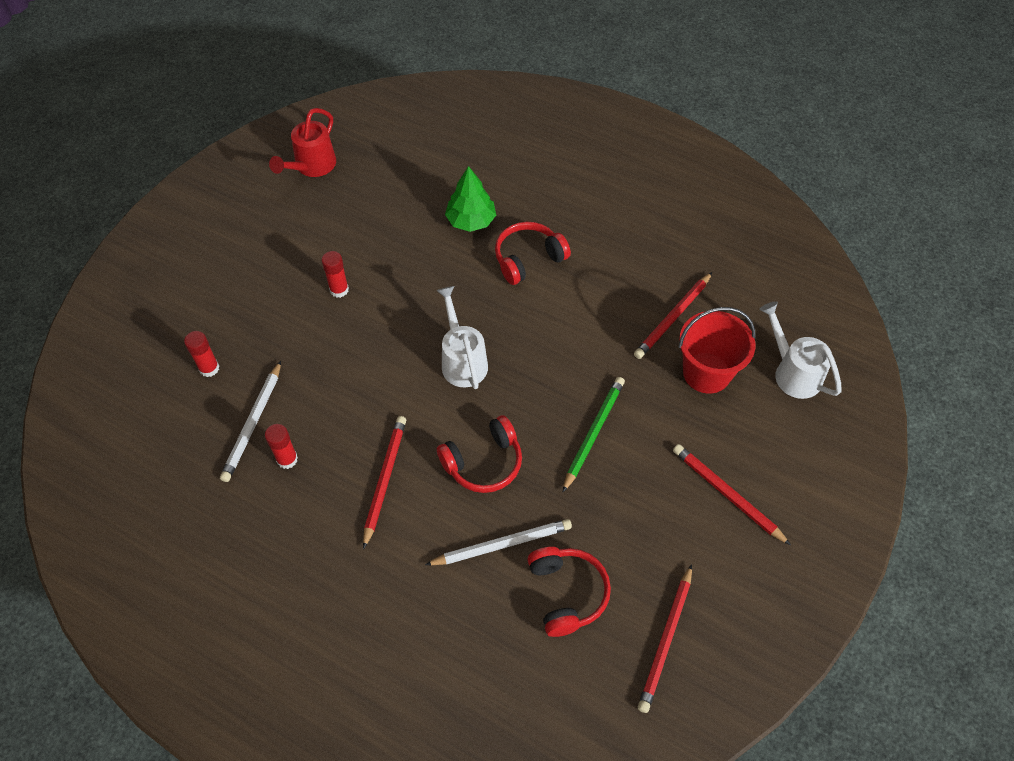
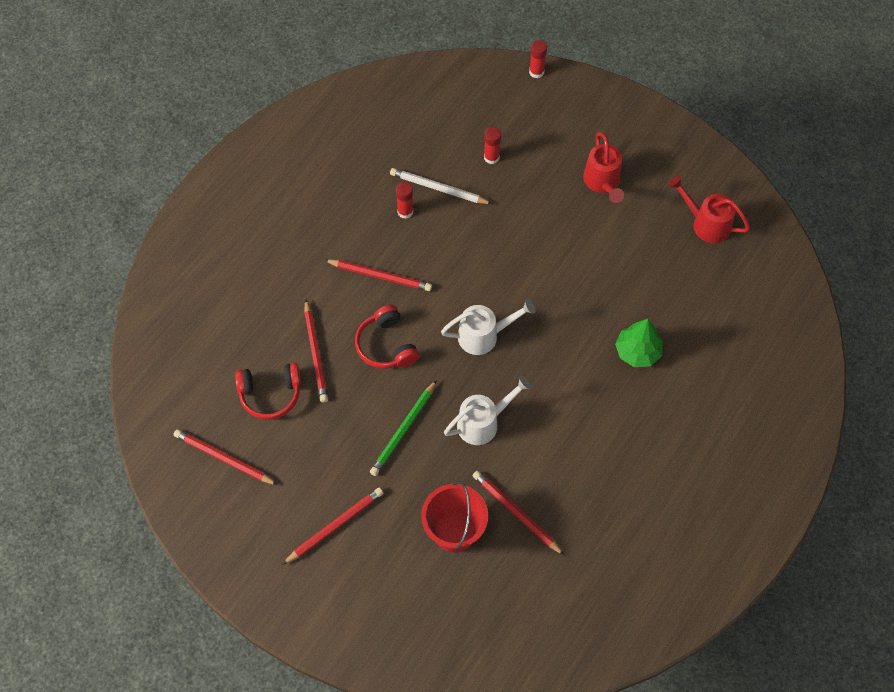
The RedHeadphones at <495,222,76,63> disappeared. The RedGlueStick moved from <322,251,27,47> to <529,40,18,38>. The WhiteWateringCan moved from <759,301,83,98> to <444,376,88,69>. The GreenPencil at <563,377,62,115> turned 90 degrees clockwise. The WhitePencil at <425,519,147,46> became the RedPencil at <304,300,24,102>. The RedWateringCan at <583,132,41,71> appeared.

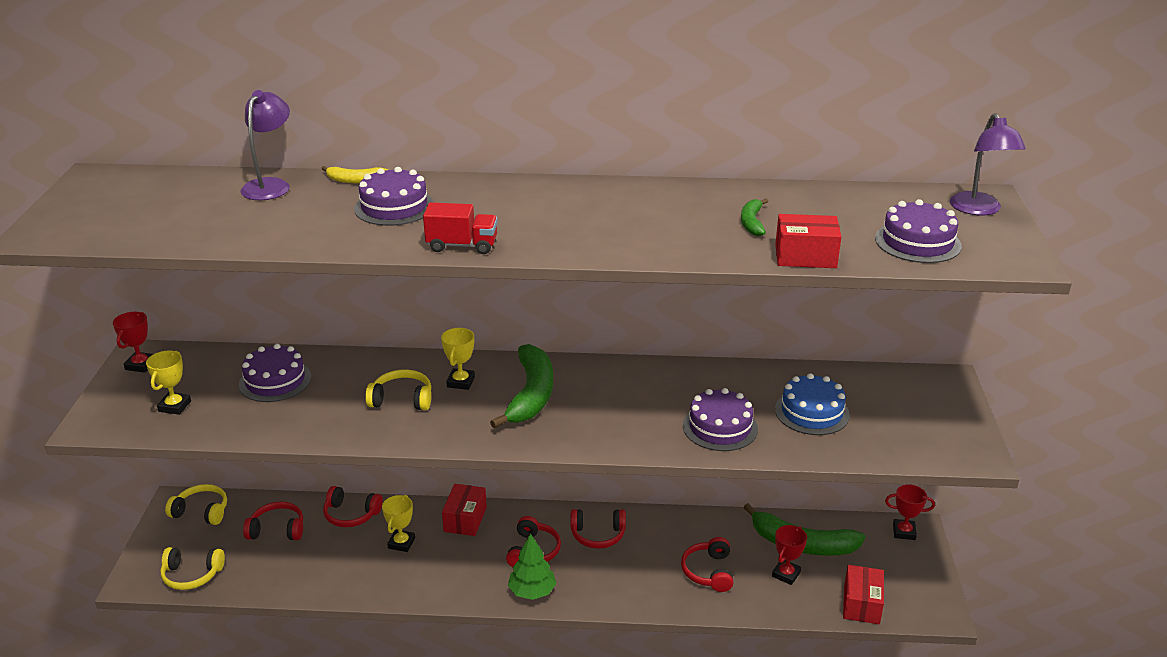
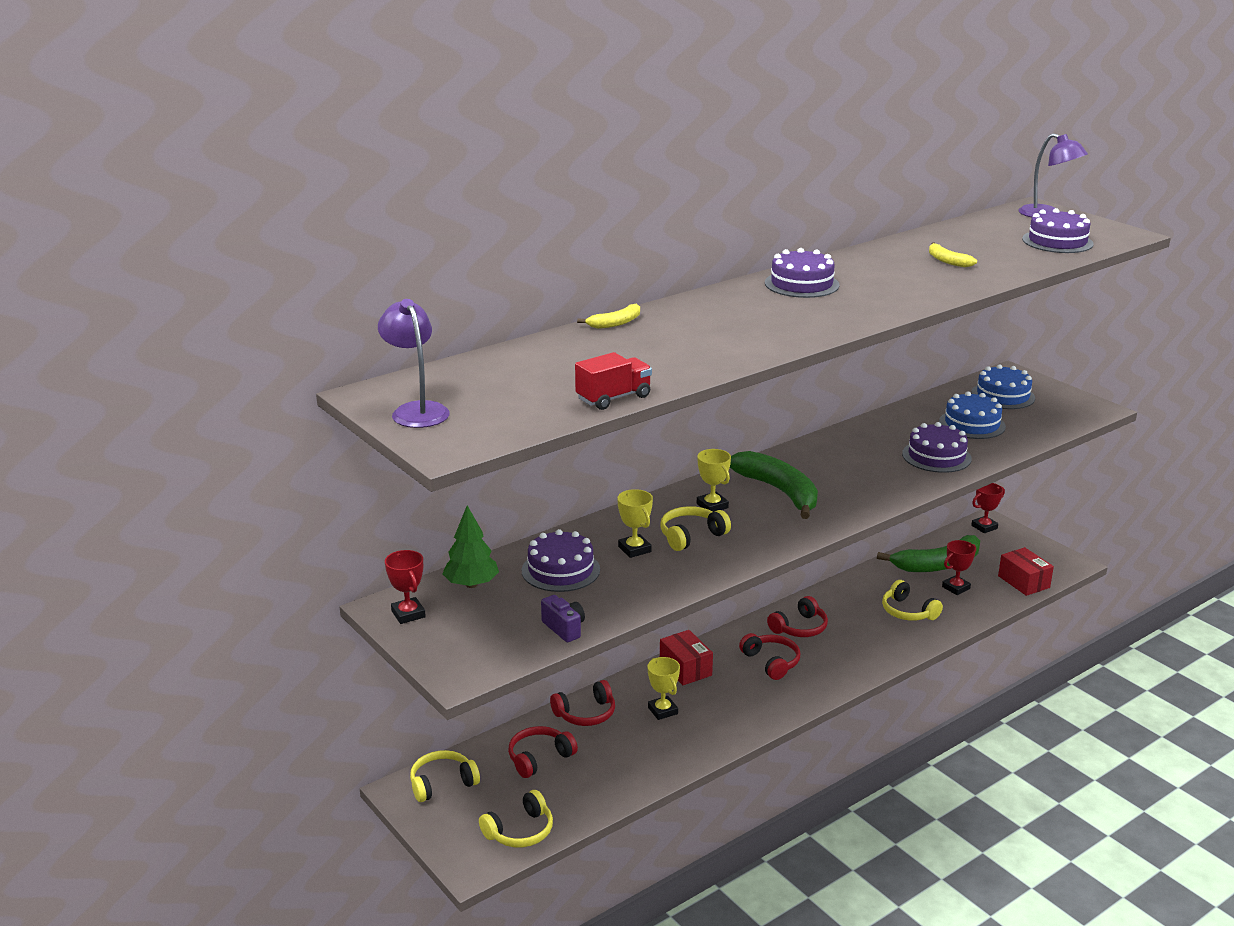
The PurpleLamp moved from <240,90,50,110> to <378,299,72,129>. The PurpleCake moved from <354,167,80,59> to <765,248,75,50>. The GreenBanana at <741,198,27,38> became the YellowBanana at <929,242,48,25>. The RedTruck moved from <423,202,75,52> to <575,352,77,58>. The RedBox at <775,214,66,54> disappeared. The YellowTrophy moved from <146,351,45,64> to <617,489,36,69>. The RedTrophy at <772,525,35,60> turned 60 degrees clockwise. The GreenTree moved from <508,533,49,67> to <442,505,57,83>. The RedHeadphones at <681,537,52,55> became the YellowHeadphones at <882,580,61,41>. The BlueCake at <971,364,64,45> appeared. The PurpleCamera at <541,595,44,47> appeared.

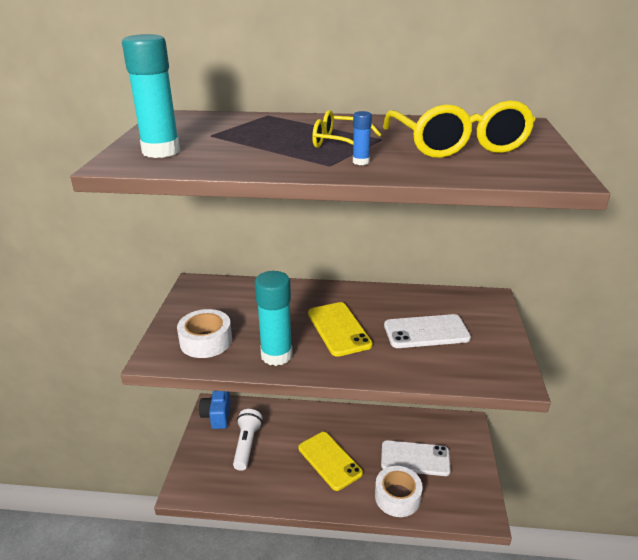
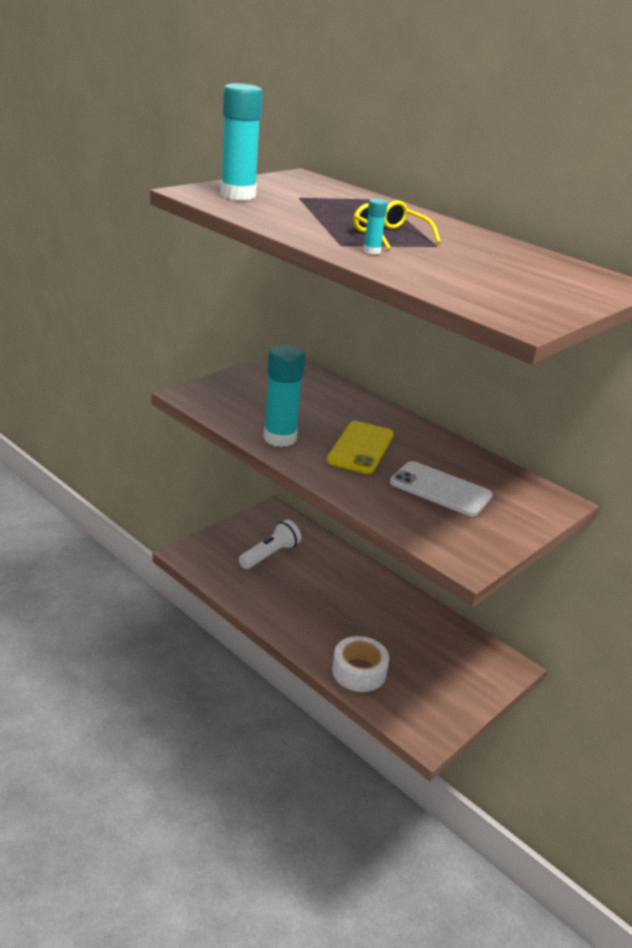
The YellowGlasses at <383,100,152,58> disappeared. The BlueGlueStick at <353,111,19,54> became the TurquoiseGlueStick at <363,199,25,56>. The WhiteTape at <177,309,55,49> disappeared. The BlueCamera at <199,391,32,38> disappeared. The YellowPhone at <298,432,65,59> disappeared. The WhitePhone at <381,440,70,36> disappeared.

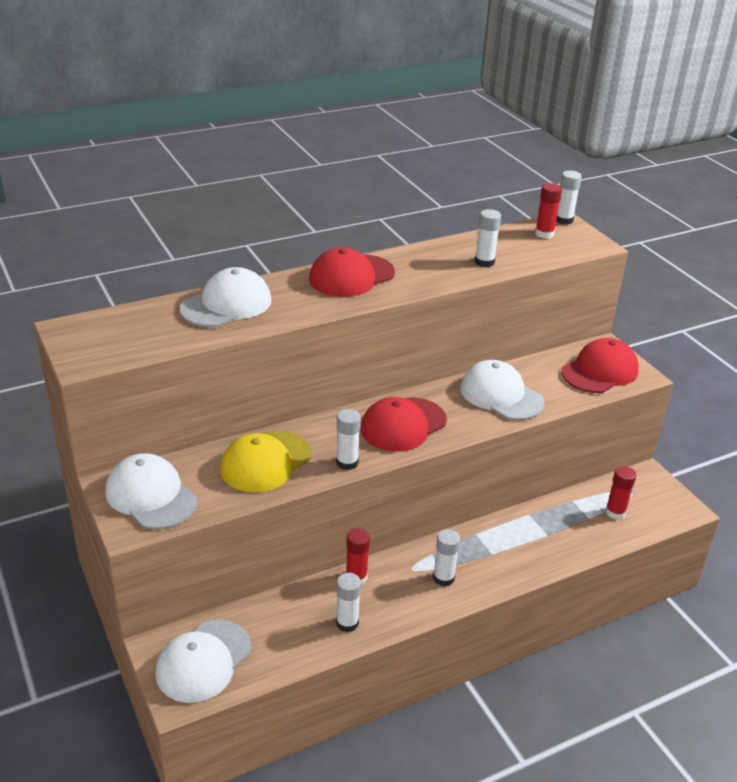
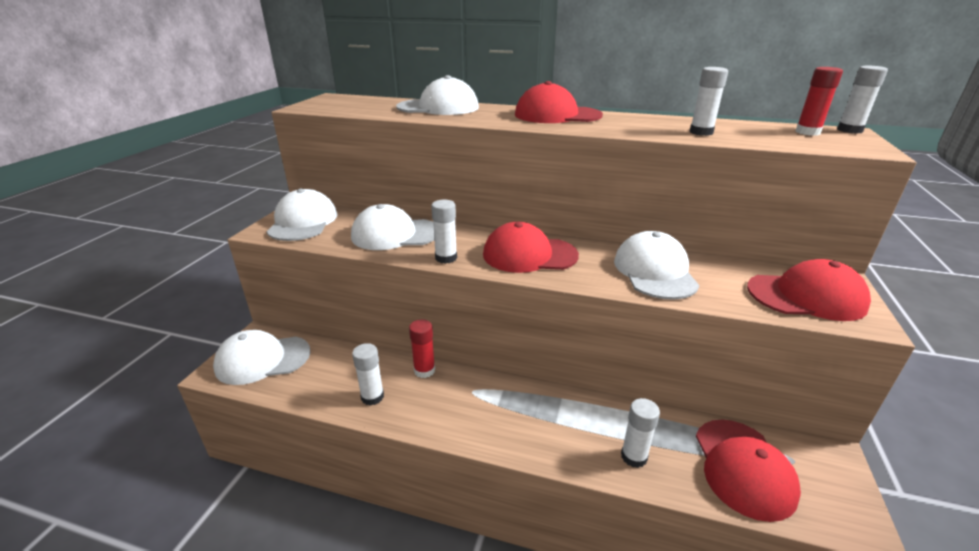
The YellowCap at <220,431,92,62> became the WhiteCap at <351,204,83,46>. The RedGlueStick at <605,466,31,54> was replaced by the RedCap at <696,420,105,102>. The WhiteGlueStick moved from <433,529,27,57> to <621,398,39,70>.

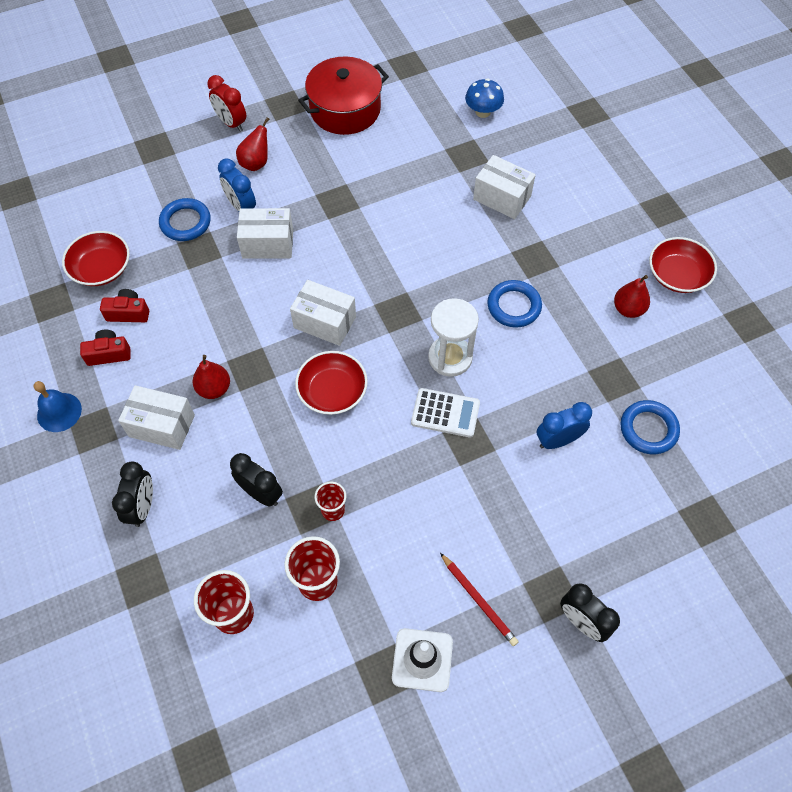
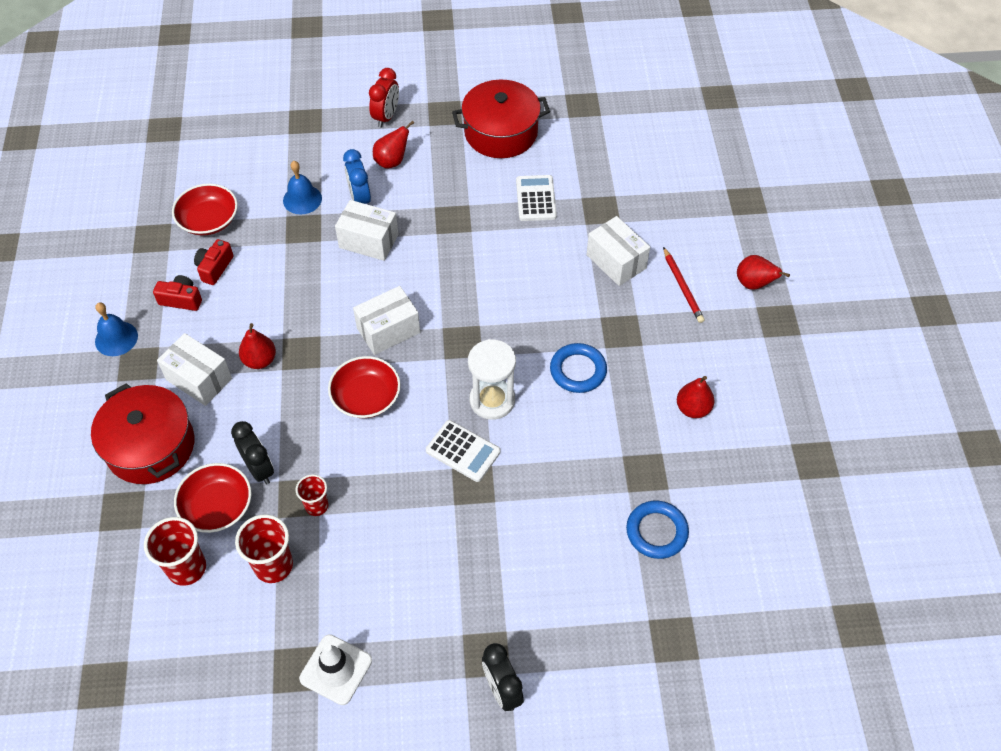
The RedClock at <207,75,39,57> turned 135 degrees counterclockwise. The BlueMushroom at <465,78,39,40> disappeared. The BlueRing at <159,198,52,43> was replaced by the BlueBell at <283,161,39,53>. The RedBowl moved from <649,237,68,56> to <174,463,77,70>. The WhiteBox at <290,280,66,66> turned 75 degrees counterclockwise. The RedCamera at <100,289,49,33> turned 90 degrees counterclockwise. The BlueClock at <537,402,55,47> disappeared. The BlackClock at <112,462,41,65> was replaced by the RedPot at <91,383,103,101>. The RedPencil moved from <440,553,79,93> to <663,247,42,76>. The WhiteCalculator at <516,175,41,46> appeared. The RedPear at <737,255,53,35> appeared.

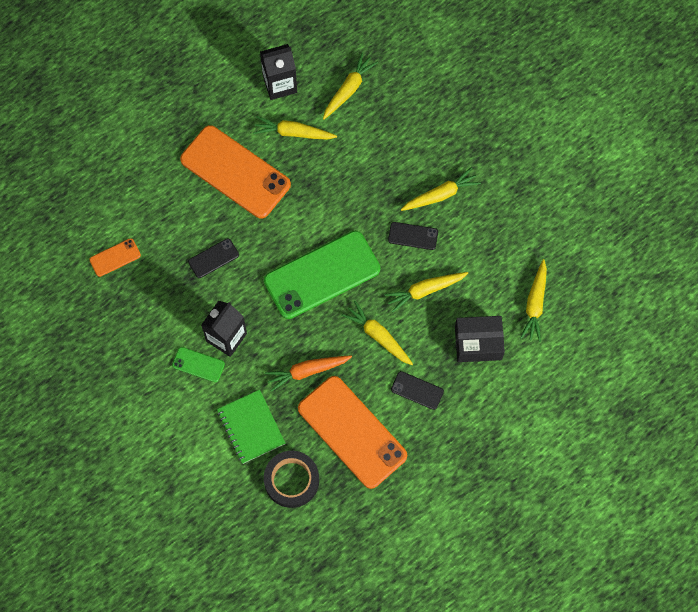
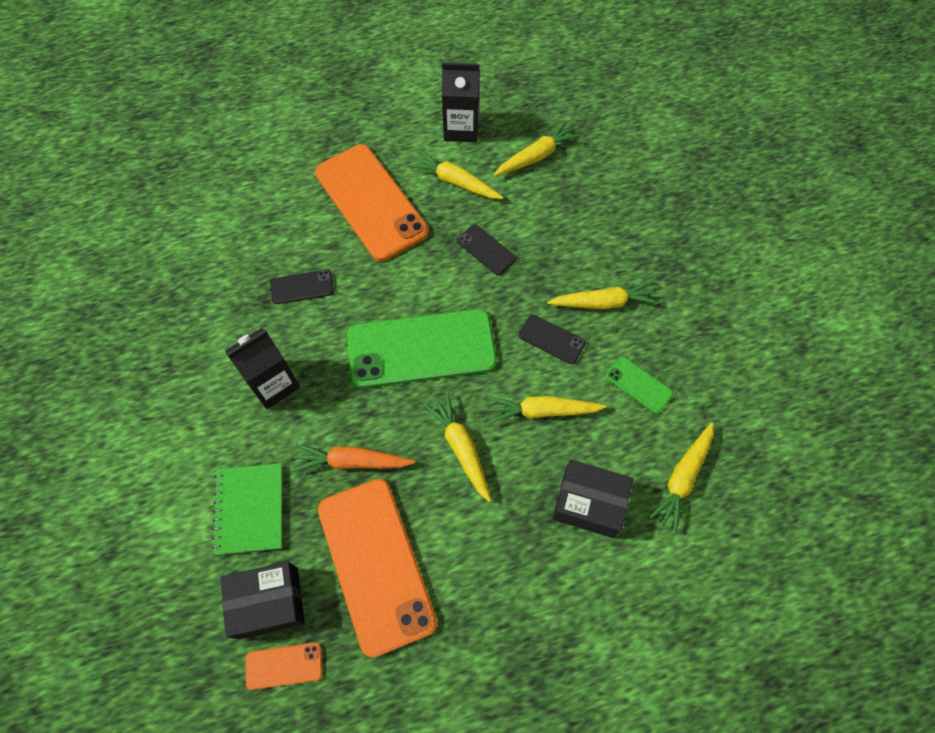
The OrangePhone moved from <89,238,52,39> to <245,642,78,48>. The GreenPhone moved from <172,347,53,35> to <606,356,67,58>. The BlackPhone moved from <391,371,53,39> to <457,225,59,50>. The BlackTape at <264,451,55,57> was replaced by the BlackBox at <220,562,85,77>.

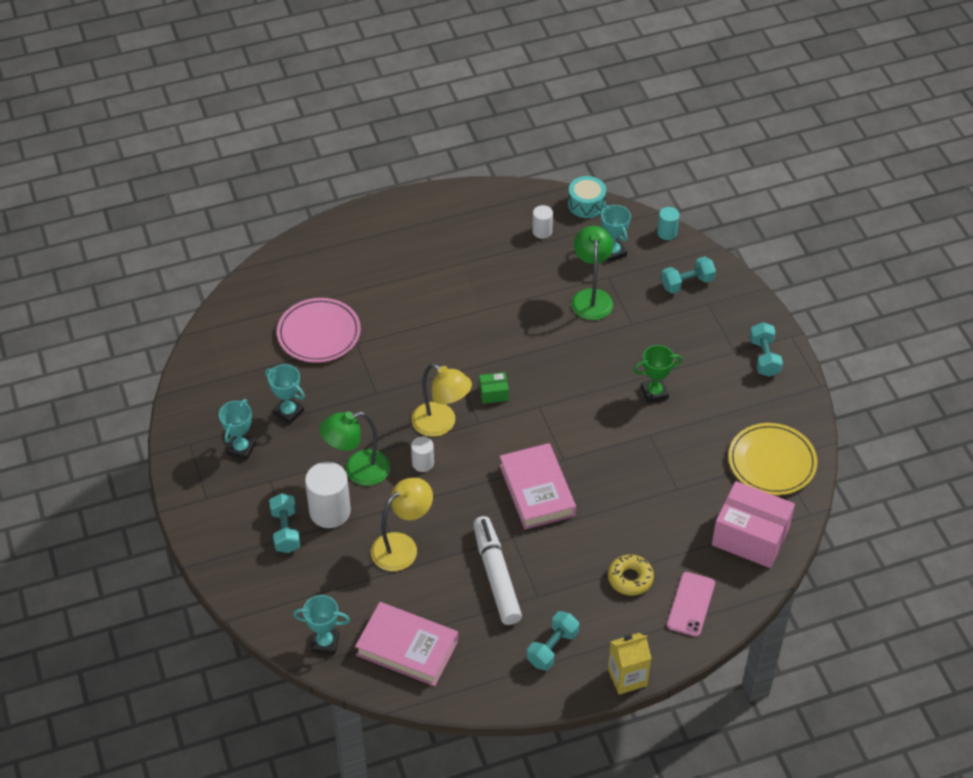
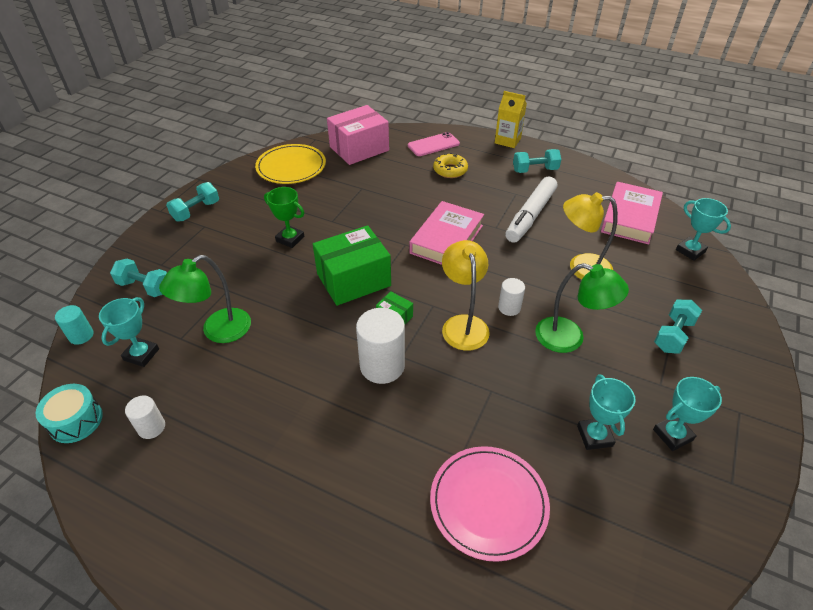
The WhiteCylinder moved from <305,462,46,66> to <356,308,49,76>. The PinkBox at <712,481,83,87> turned 75 degrees clockwise. The PinkBook at <355,602,103,84> turned 45 degrees clockwise. The GreenBox at <313,225,78,81> appeared.

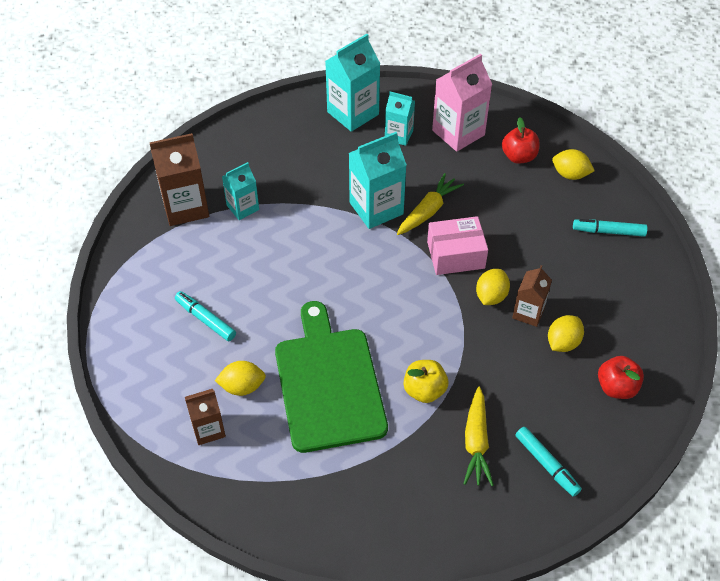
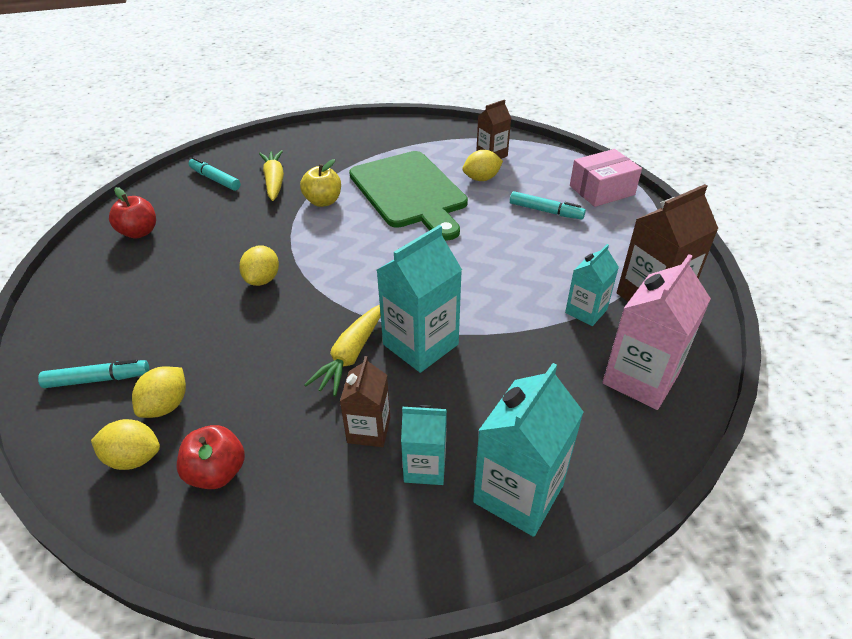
The PinkCarton moved from <432,54,60,98> to <602,254,109,156>. The PinkBox moved from <427,216,61,59> to <570,149,72,58>. The BrownCarton moved from <512,265,40,62> to <340,356,50,91>. The YellowLemon moved from <548,315,36,37> to <132,367,54,51>.

